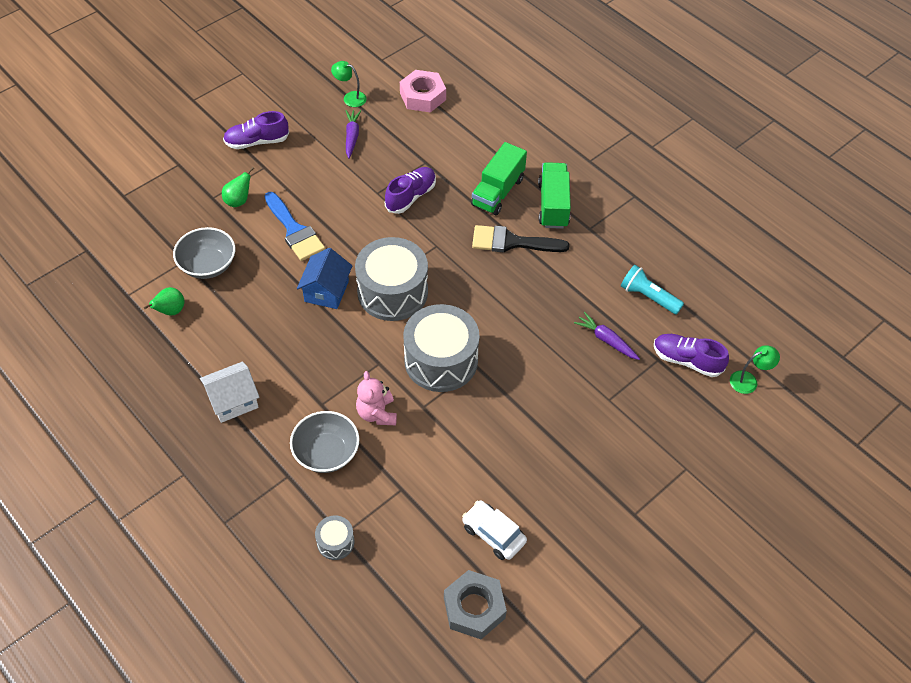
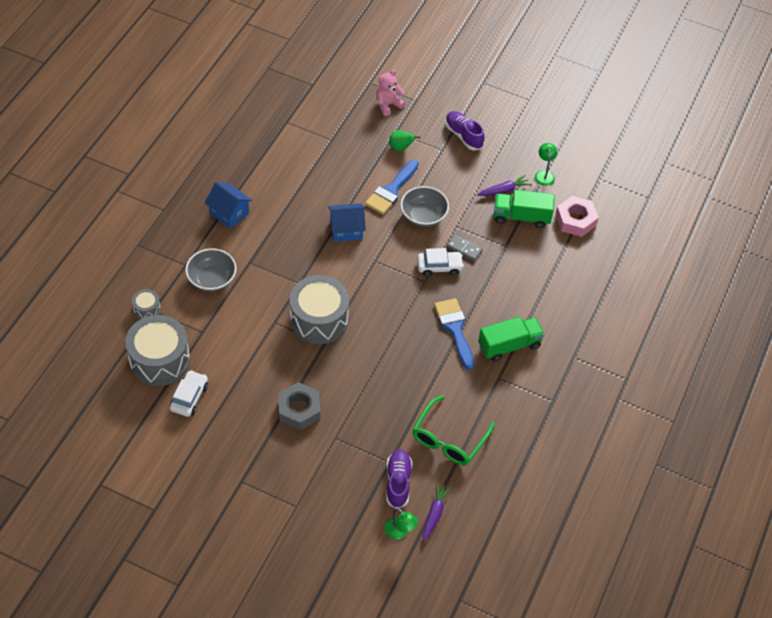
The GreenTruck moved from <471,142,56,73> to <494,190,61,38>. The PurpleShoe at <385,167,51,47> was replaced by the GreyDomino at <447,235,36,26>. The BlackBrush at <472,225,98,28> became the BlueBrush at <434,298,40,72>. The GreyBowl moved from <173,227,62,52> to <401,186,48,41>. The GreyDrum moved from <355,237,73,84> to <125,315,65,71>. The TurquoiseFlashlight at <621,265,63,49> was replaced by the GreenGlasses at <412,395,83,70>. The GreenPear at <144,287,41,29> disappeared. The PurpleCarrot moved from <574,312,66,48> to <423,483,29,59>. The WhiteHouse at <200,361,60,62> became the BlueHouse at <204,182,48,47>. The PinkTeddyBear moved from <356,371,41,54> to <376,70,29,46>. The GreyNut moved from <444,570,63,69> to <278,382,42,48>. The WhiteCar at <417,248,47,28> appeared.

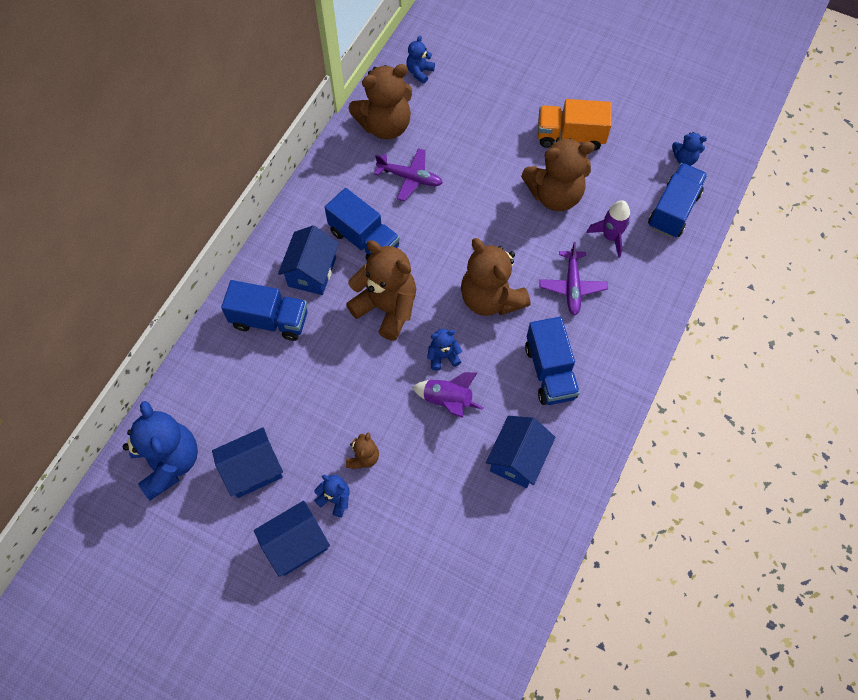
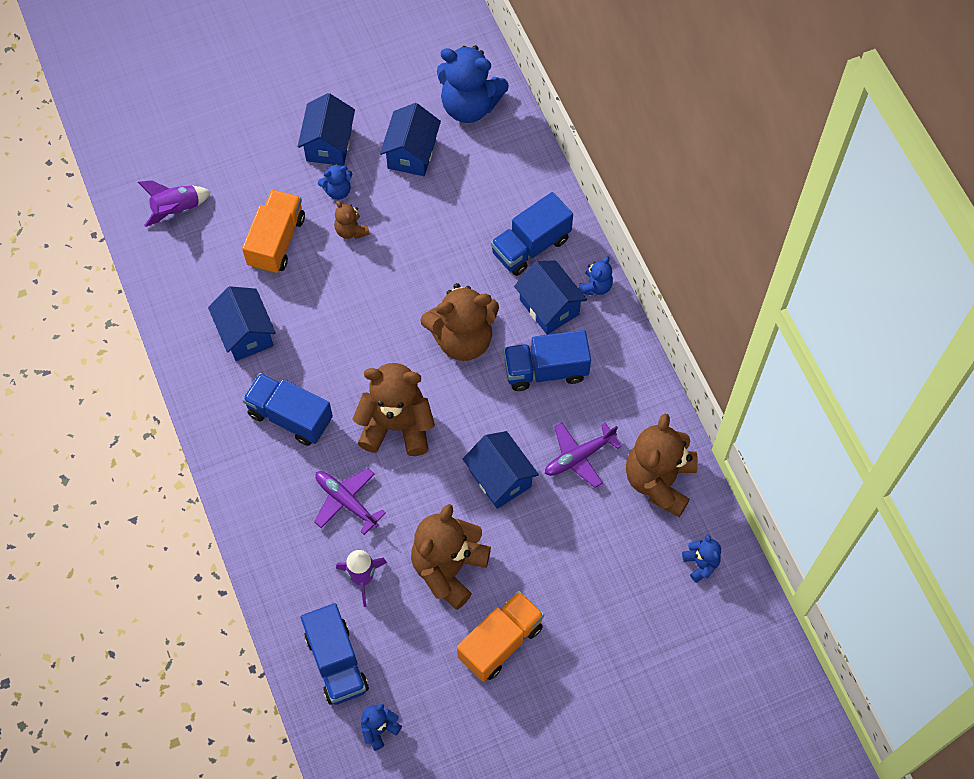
The BlueTeddyBear moved from <427,329,35,42> to <579,256,34,40>. The PurpleRocket moved from <412,372,72,46> to <138,180,73,47>. The OrangeTruck at <242,189,63,85> appeared. The BlueHouse at <463,431,76,78> appeared.

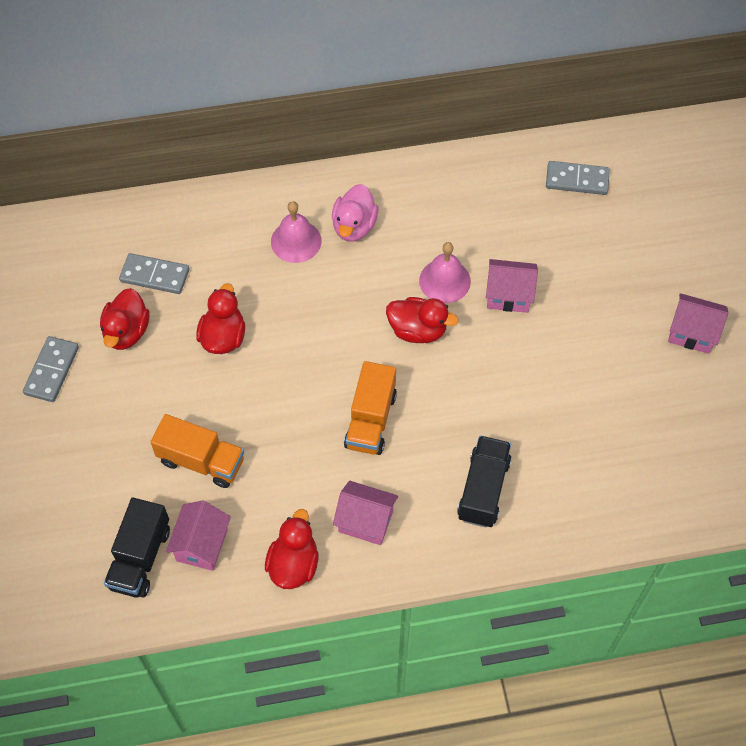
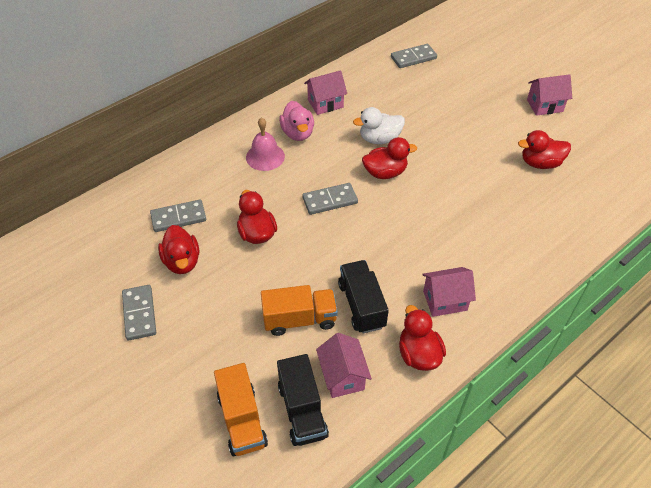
The PinkBell at <419,242,52,61> was replaced by the WhiteDuck at <353,107,52,37>. The PinkHouse moved from <486,259,52,54> to <304,70,43,45>. The OrangeTruck moved from <344,361,53,94> to <214,363,54,93>. The BlackTruck moved from <457,435,54,93> to <338,260,51,74>. The RedDuck at <518,130,53,39> appeared. The GreyDomino at <302,183,56,32> appeared.

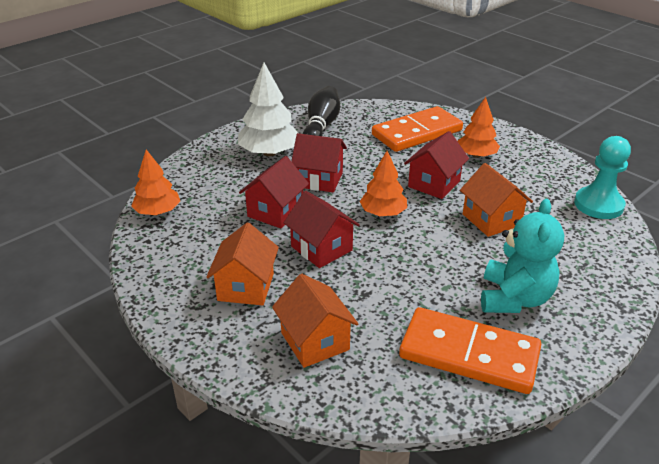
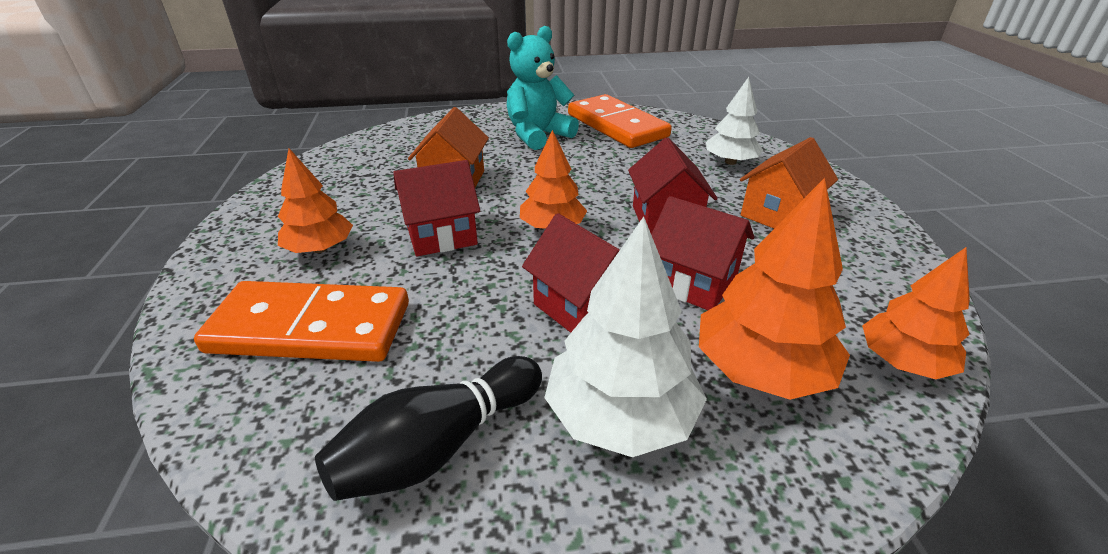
The TurquoisePawn at <574,136,57,83> disappeared. The RedHouse at <239,156,70,72> turned 60 degrees clockwise. The OrangeHouse at <272,274,86,94> was replaced by the WhiteTree at <706,77,57,88>. The OrangeTree at <699,178,151,222> appeared.

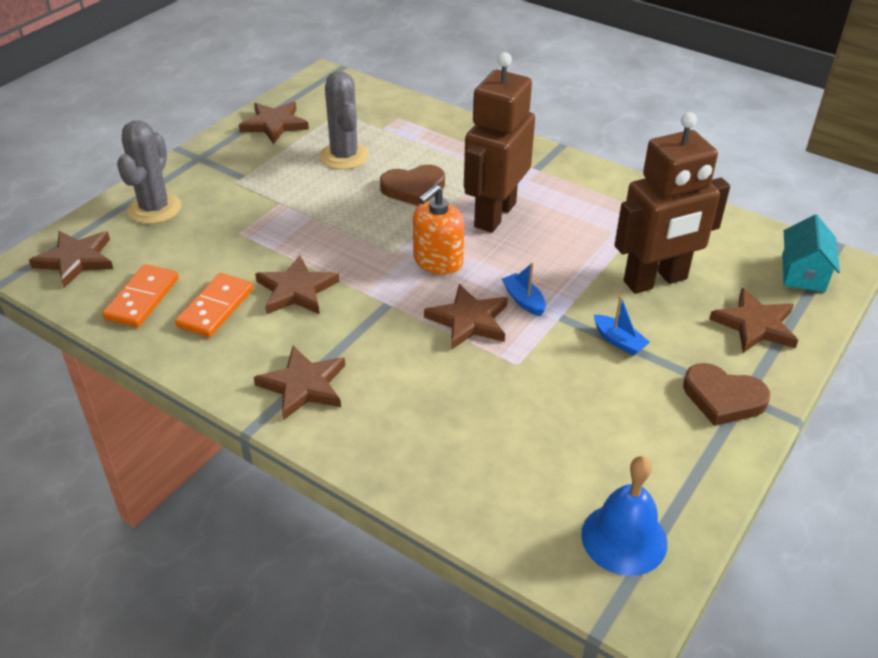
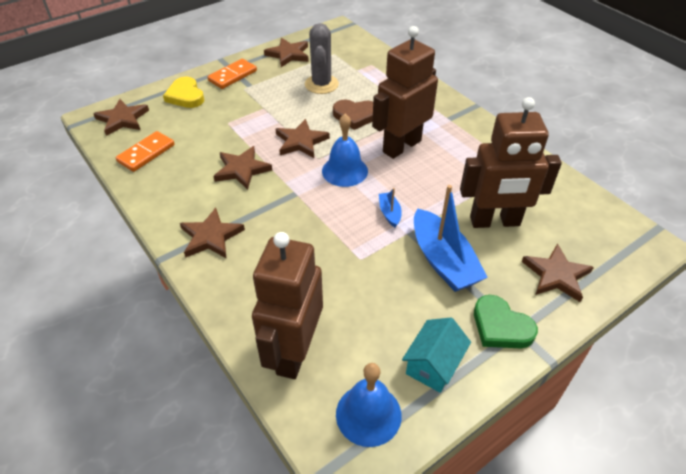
The GreyCactus at <117,120,64,104> was replaced by the YellowHeart at <163,77,41,31>. The OrangeSoapDispenser at <413,184,52,91> was replaced by the BlueBell at <322,114,46,73>. The TurquoiseHouse moved from <782,214,58,78> to <402,318,69,75>. The OrangeDomino moved from <175,273,78,65> to <207,59,50,30>. The BrownStar moved from <424,284,84,66> to <276,119,54,39>. The BlueBoat at <594,296,56,60> changed to 2.18 times the size. The BrownHeart at <683,363,87,63> became the GreenHeart at <474,295,64,53>. The BrownRobot at <252,232,71,147> appeared.

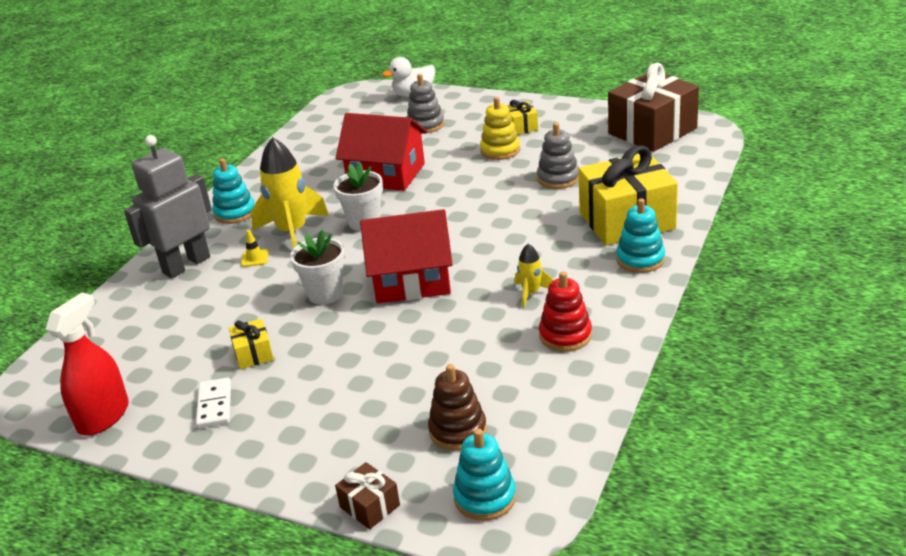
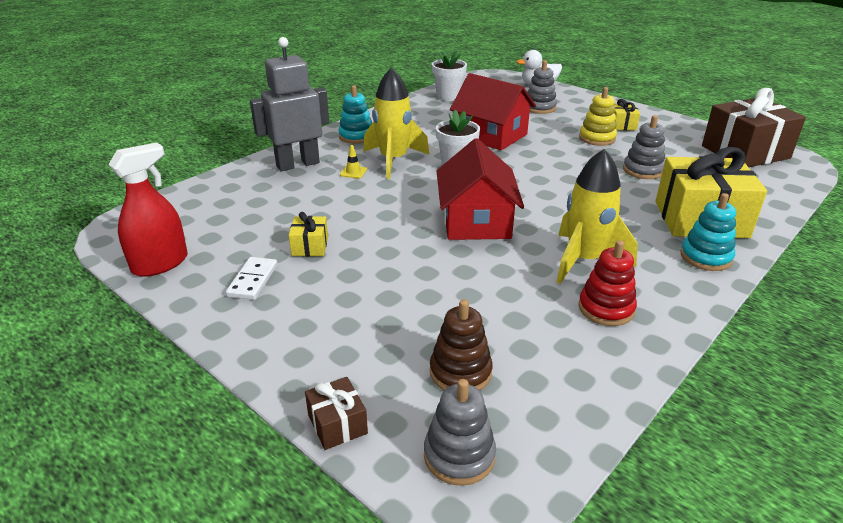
The RedHouse at <360,209,93,94> turned 75 degrees clockwise. The WhiteFlowerPot moved from <290,230,55,75> to <432,50,35,51>. The YellowRocket at <515,244,39,64> changed to 2.02 times the size. The TurquoiseStackingToy at <453,429,63,92> became the GreyStackingToy at <424,379,72,107>.

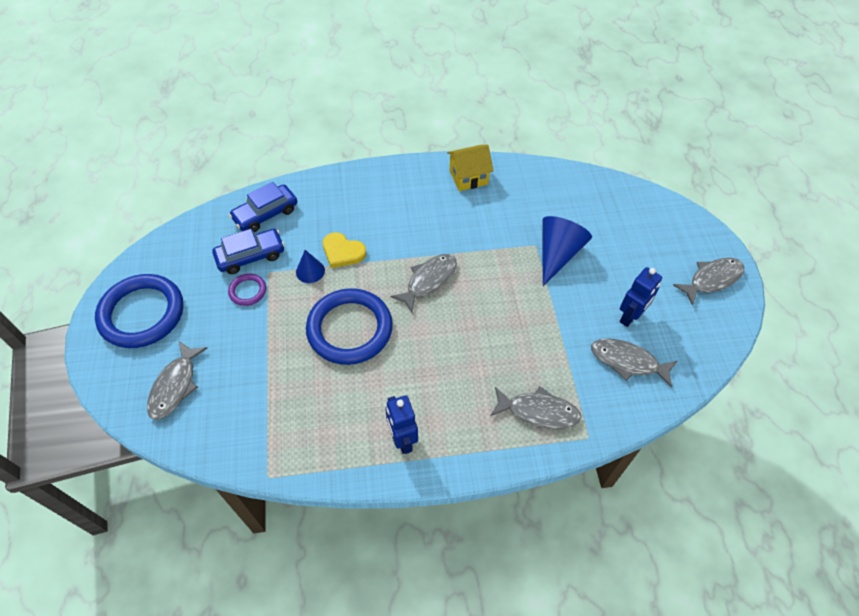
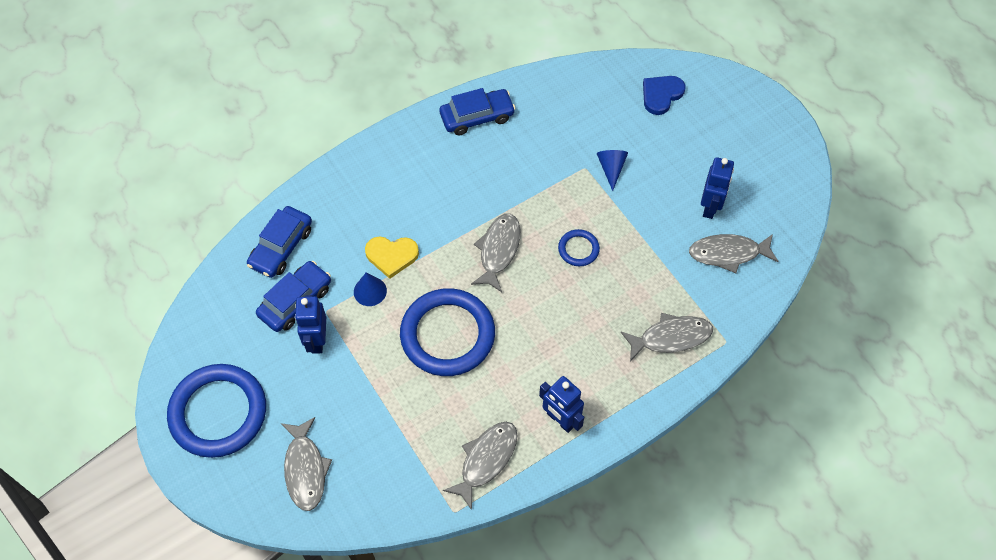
The YellowHouse at <447,145,47,46> was replaced by the BlueCar at <440,88,76,47>. The BlueCone at <542,216,50,70> changed to 0.55 times the size. The GreyFish moved from <673,258,71,48> to <443,422,75,88>. The PurpleRing at <228,274,38,32> was replaced by the BlueRobot at <295,295,31,59>. The BlueHeart at <643,76,43,39> appeared. The BlueRing at <558,229,42,37> appeared.

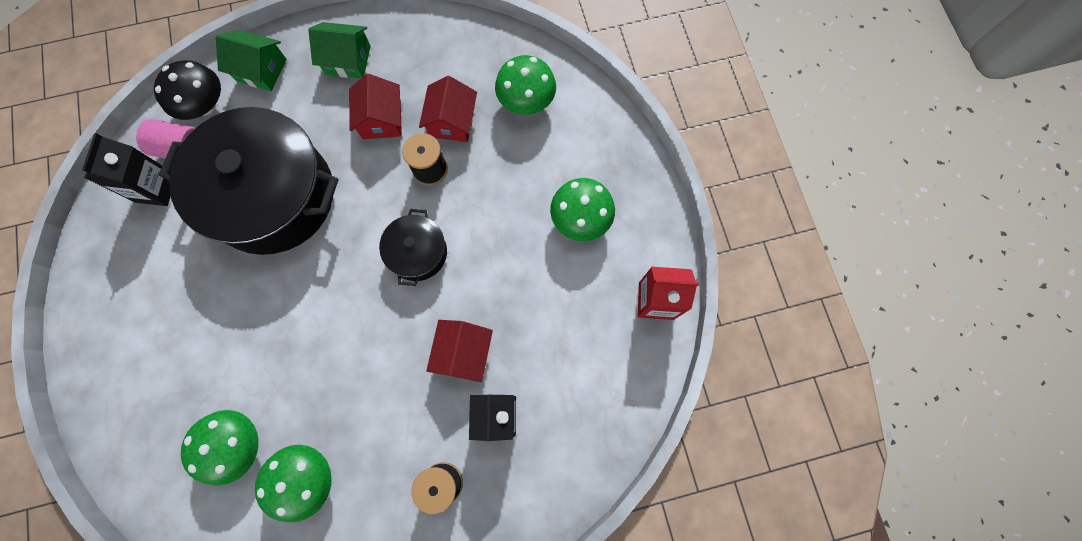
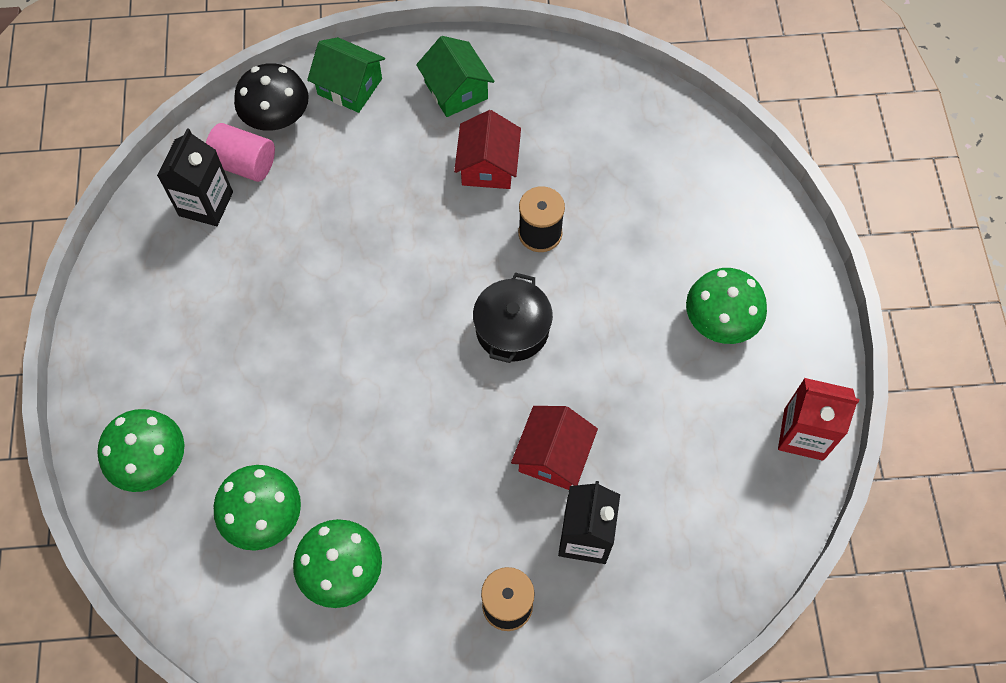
The GreenHouse at <308,22,63,56> turned 45 degrees clockwise. The GreenMushroom moved from <495,55,61,60> to <97,409,88,83>. The RedHouse at <419,76,58,66> disappeared. The BlackPot at <159,107,179,148> disappeared.

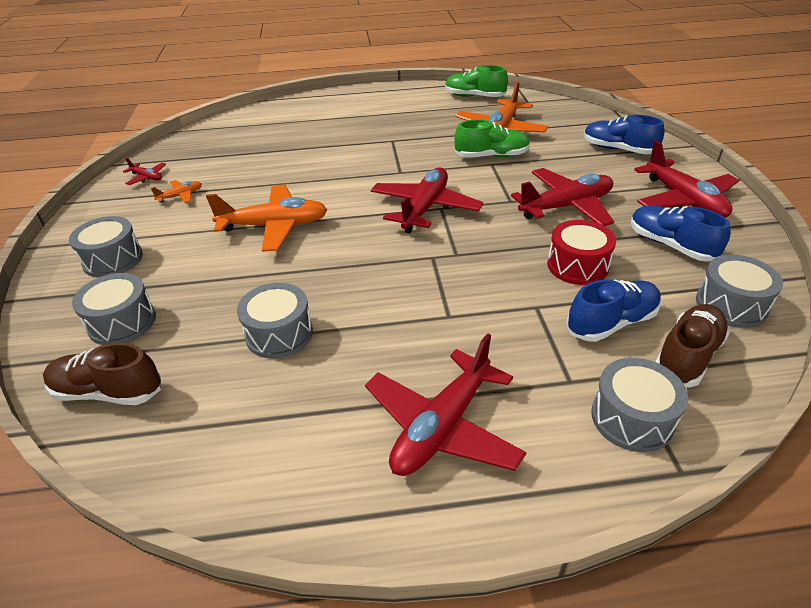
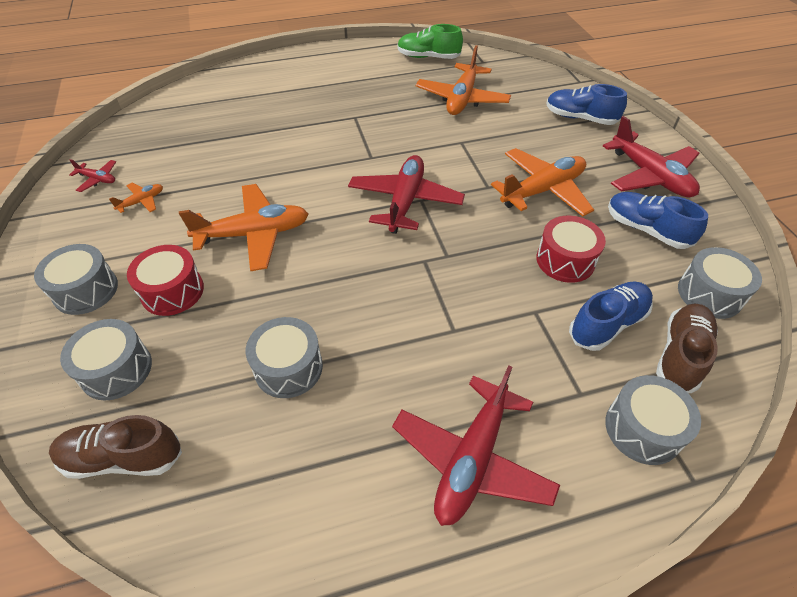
The GreenShoe at <455,119,75,39> disappeared. The RedPlane at <511,168,103,58> became the OrangePlane at <491,148,103,68>. The RedDrum at <127,245,77,71> appeared.

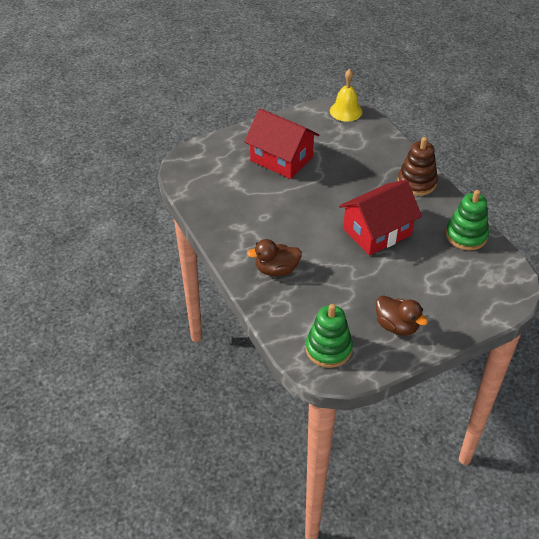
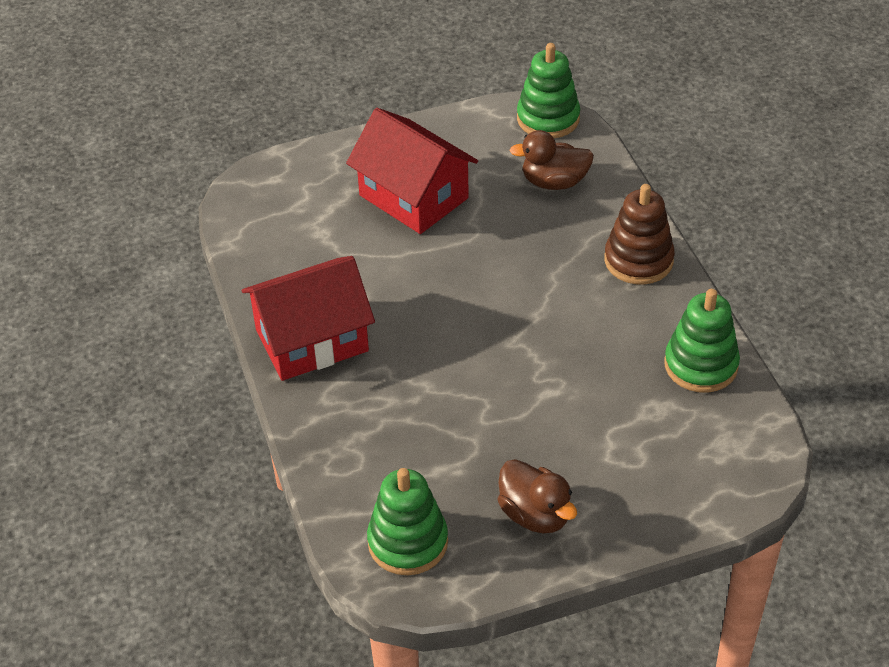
The YellowBell at <330,69,32,53> was replaced by the GreenStackingToy at <517,43,63,95>. The RedHouse moved from <339,180,83,76> to <242,256,133,125>. The BrownDuck moved from <247,239,55,37> to <509,130,85,60>.

